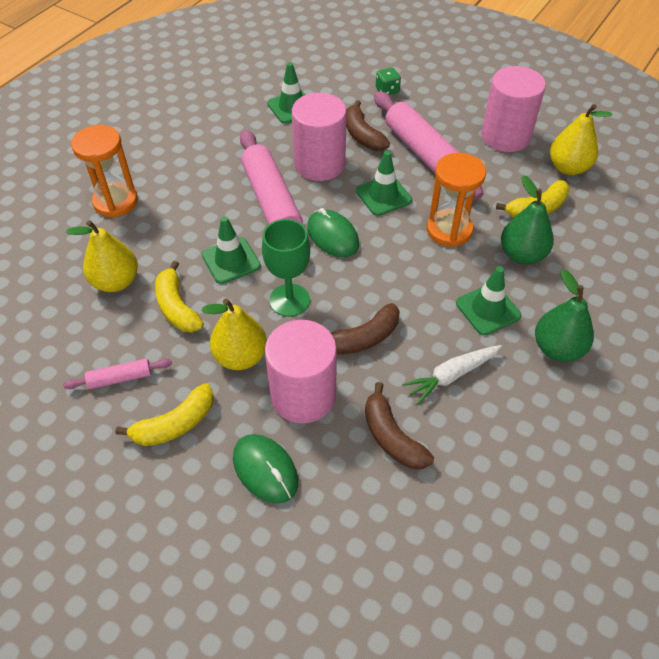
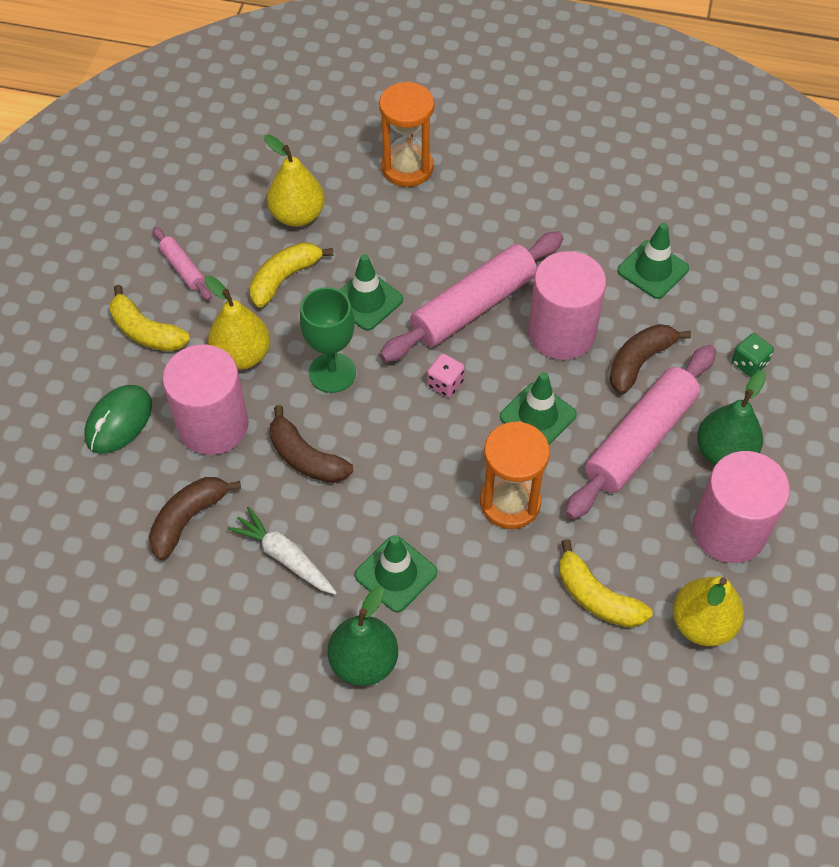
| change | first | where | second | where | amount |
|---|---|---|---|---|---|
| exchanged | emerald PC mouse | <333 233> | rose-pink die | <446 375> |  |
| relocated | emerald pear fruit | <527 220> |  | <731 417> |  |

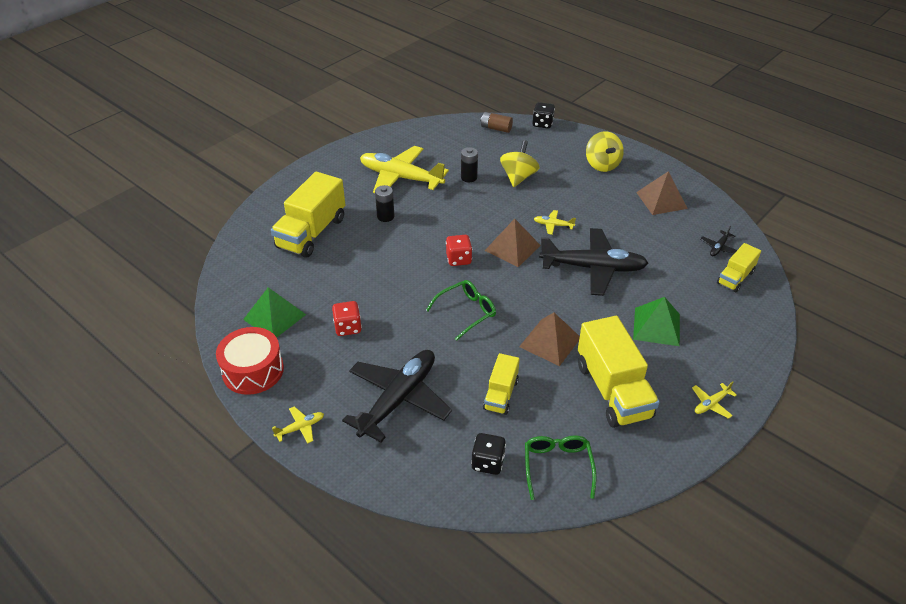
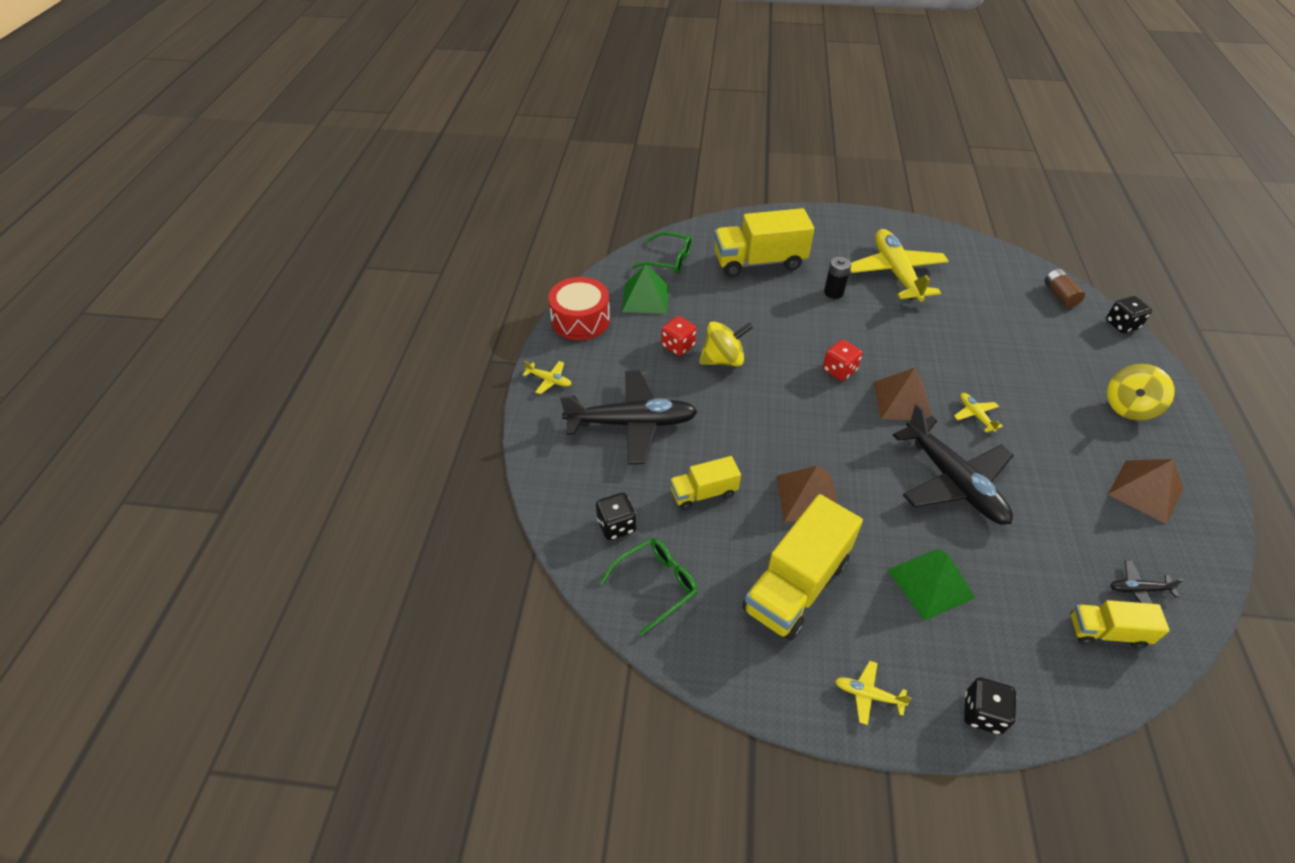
| change | first | where | second | where | amount |
|---|---|---|---|---|---|
| relocated | emerald spectacles | <461 310> |  | <662 253> |  |
| relocated | bright yellow toy top | <519 163> |  | <726 343> |  |
| appeared |  |  | ebony die | <990 706> |  |
| missing | ebony battery | <469 164> |  |  |  |

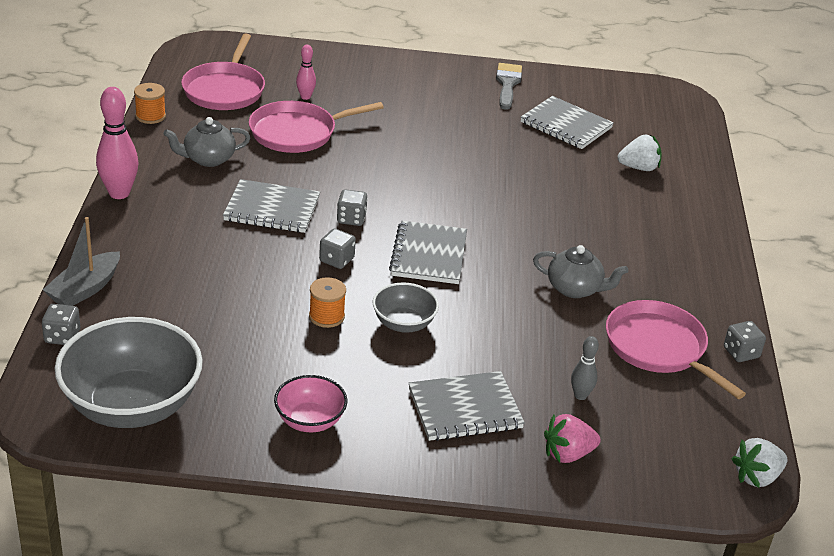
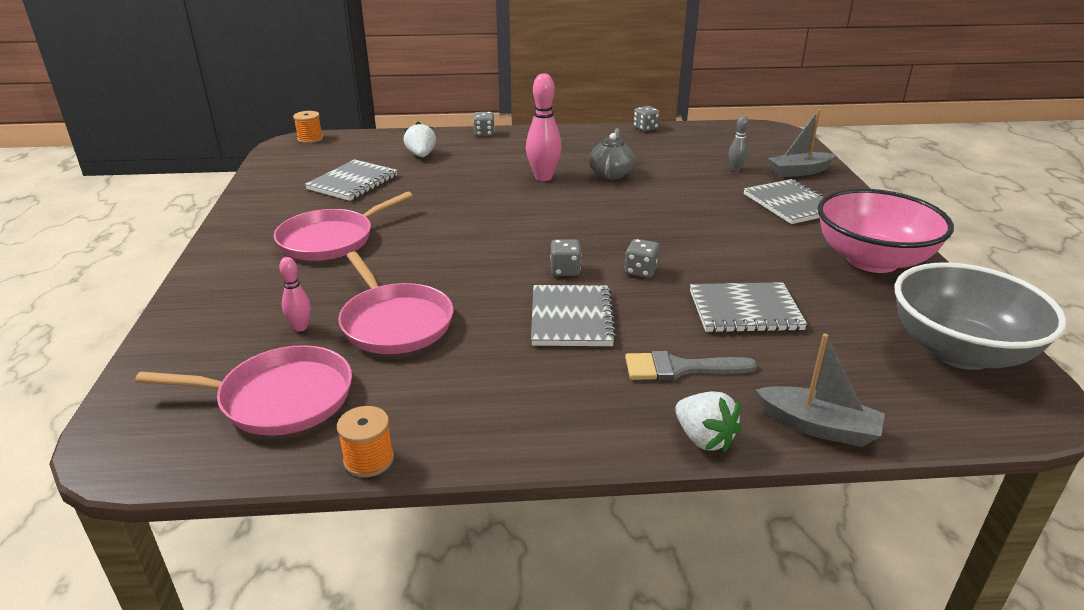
| change | first | where | second | where | amount |
|---|---|---|---|---|---|
| relocated | rose-pink pan | <676 349> |  | <343 226> |  |
| relocated | bright orange spool | <327 302> |  | <308 127> |  |
| relocated | ash-grey die | <61 324> |  | <484 124> |  |
| relocated | rose-pink tenpin | <117 143> |  | <544 127> |  |
| relocated | ash-grey brush | <509 86> |  | <691 366> |  |
| relocated | pure white toy strawberry | <759 463> |  | <708 421> |  |
| relocated | ash-grey notepad | <428 252> |  | <748 307> |  |
| exchanged | rose-pink toy strawberry | <572 438> | ash-grey sailboat | <802 143> |  |
| size | rose-pink deep dish | <310 403> |  | <885 231> | x1.95 |
| missing | ash-grey china teapot | <206 142> |  |  |  |
| missing | ash-grey deep dish | <406 308> |  |  |  |

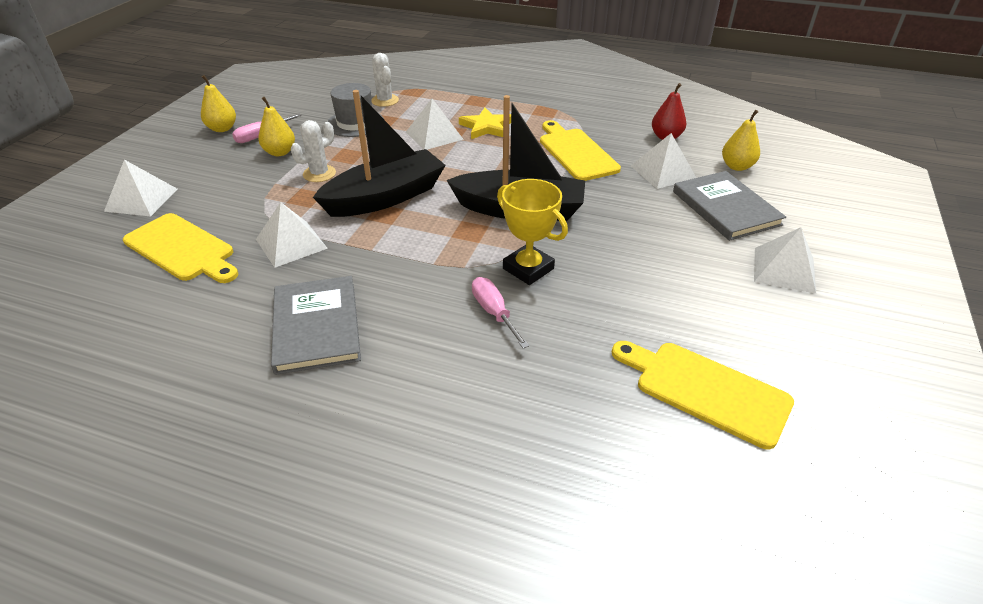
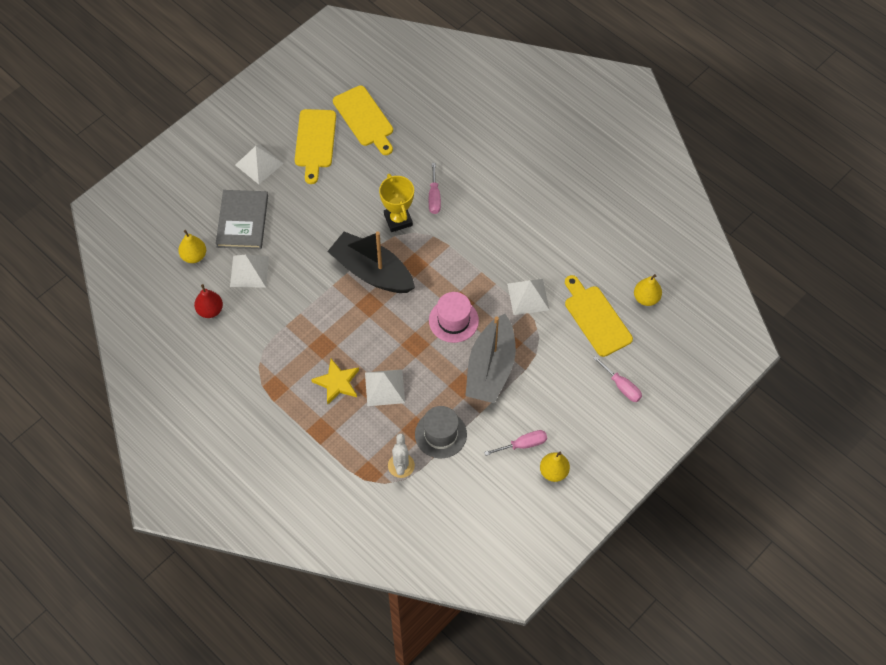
| change | first | where | second | where | amount |
|---|---|---|---|---|---|
| relocated | bright yellow bread board | <580 150> |  | <315 146> |  |
| exchanged | ebony sailboat | <379 153> | rose-pink tall hat | <454 317> |  |
| exchanged | pure white saguaro cactus | <313 151> | ash-grey sailboat | <490 358> |  |
| exchanged | pure white pyramid | <140 188> | rose-pink hand screwdriver | <617 379> |  |
| relocated | bright yellow pear fruit | <276 126> |  | <648 290> |  |
| missing | ash-grey hardback | <316 325> |  |  |  |

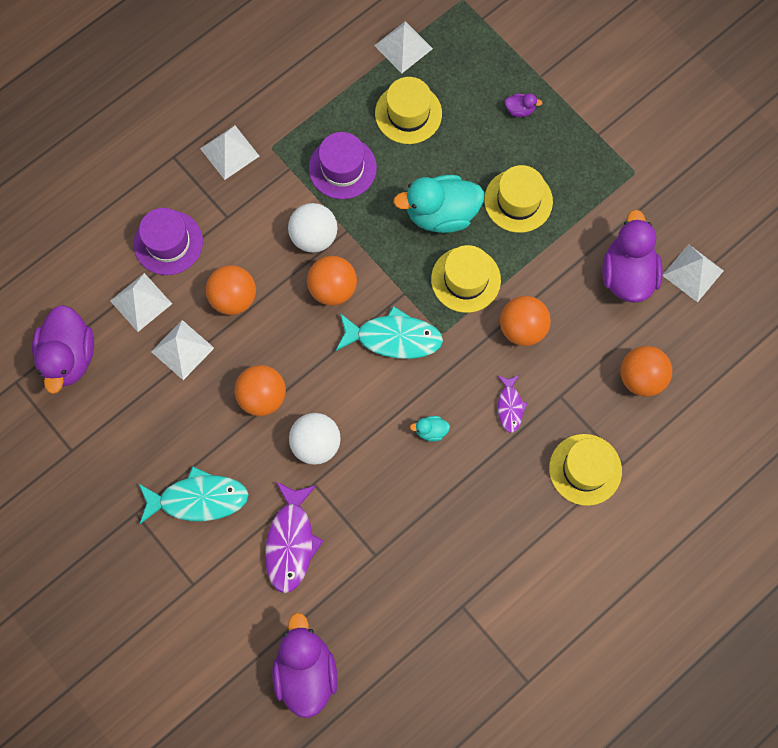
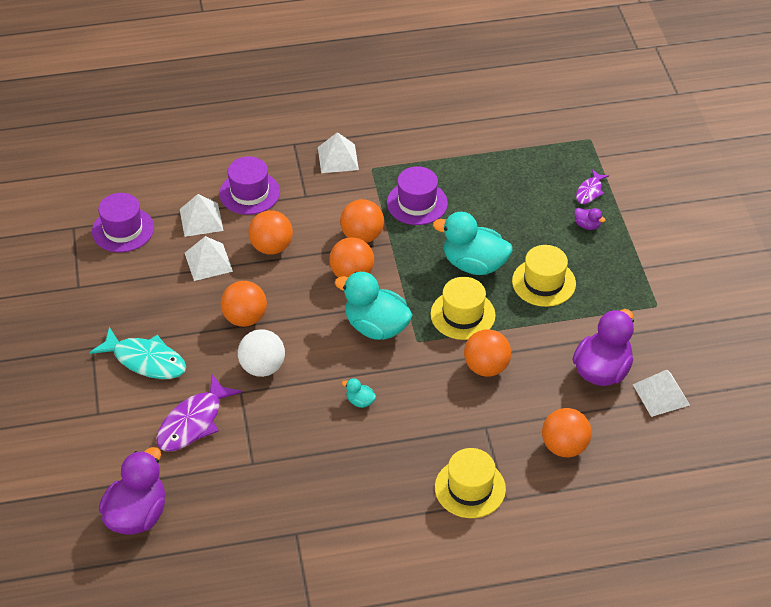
| change | first | where | second | where | amount |
|---|---|---|---|---|---|
| exchanged | royal purple toy duck | <63 349> | royal purple tall hat | <123 222> |  |
| exchanged | aqua fish figure | <389 332> | aqua toy duck | <374 306> |  |
| colour | pure white sphere | <312 228> | bright orange sphere | <362 221> |  |
| relocated | royal purple fish figure | <513 404> |  | <592 186> |  |
| missing | pure white pyramid | <403 47> |  |  |  |
| missing | bright yellow tall hat | <408 110> |  |  |  |

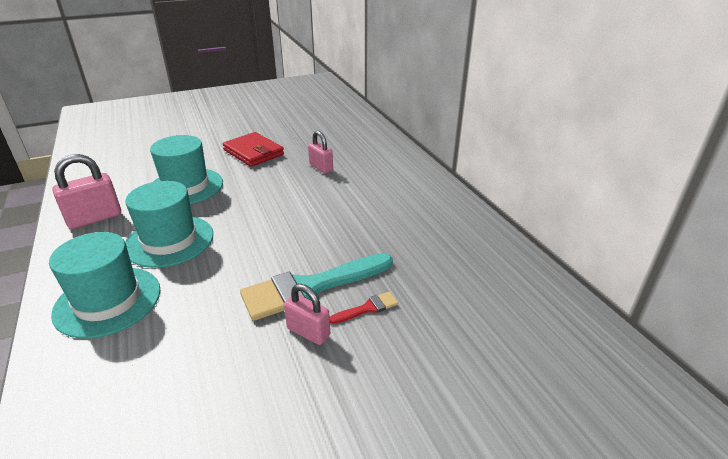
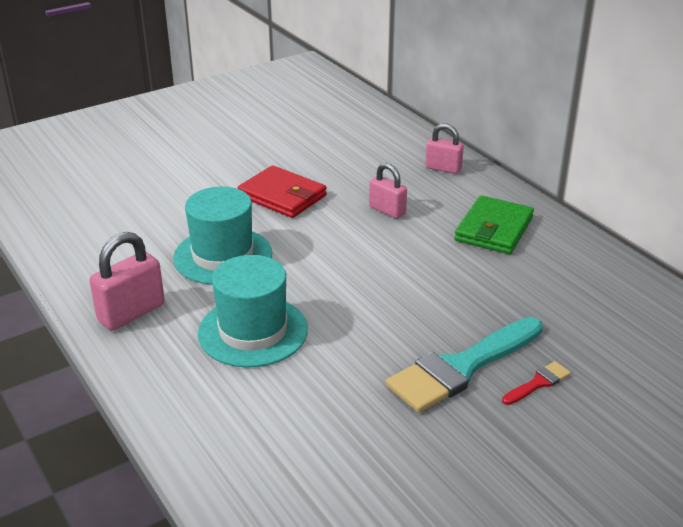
| change | first | where | second | where | amount |
|---|---|---|---|---|---|
| relocated | rose-pink small lock | <307 314> |  | <444 149> |  |
| appeared |  |  | emerald card wallet | <494 224> |  |
| missing | aqua tall hat | <104 285> |  |  |  |

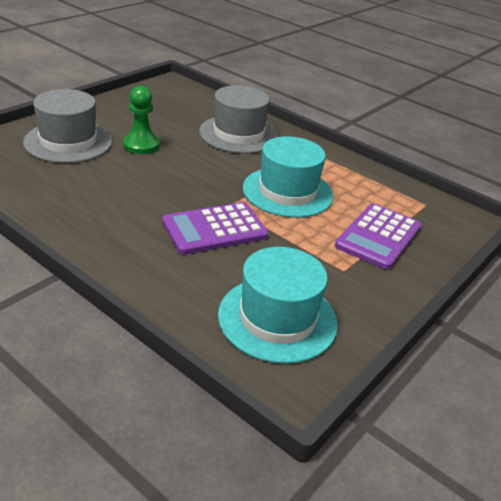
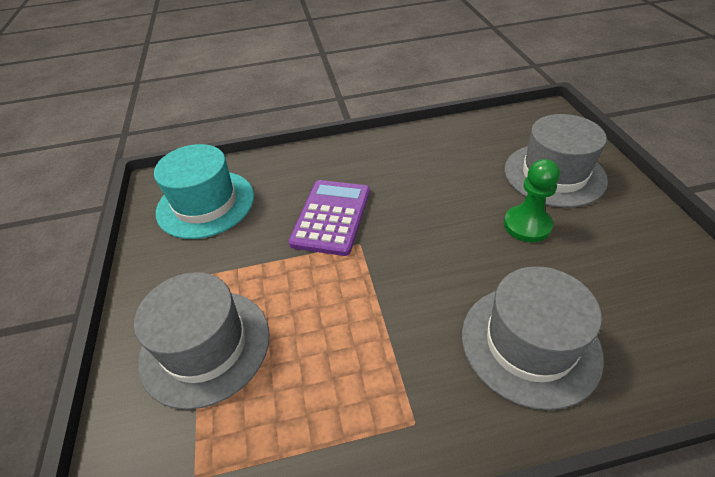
| change | first | where | second | where | amount |
|---|---|---|---|---|---|
| exchanged | royal purple adding machine | <378 237> | ash-grey tall hat | <202 341> |  |
| missing | aqua tall hat | <288 177> |  |  |  |

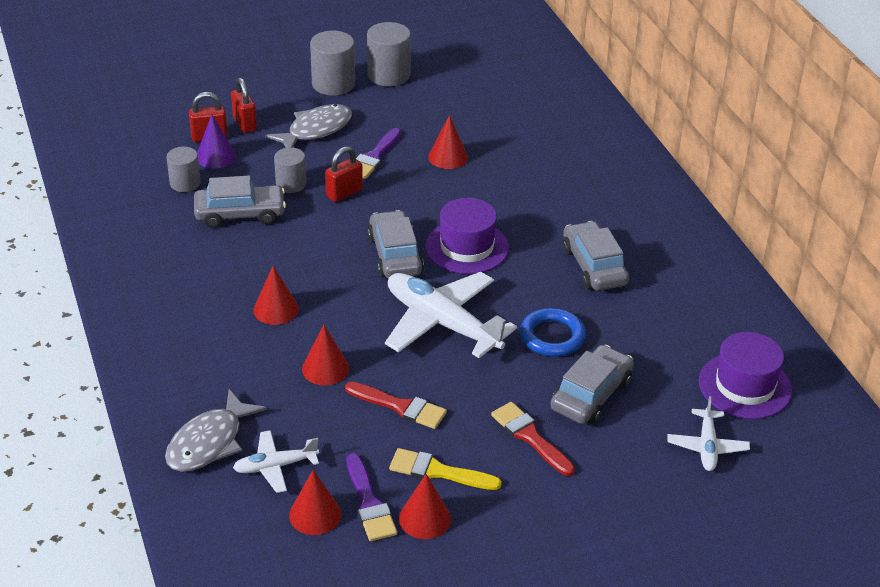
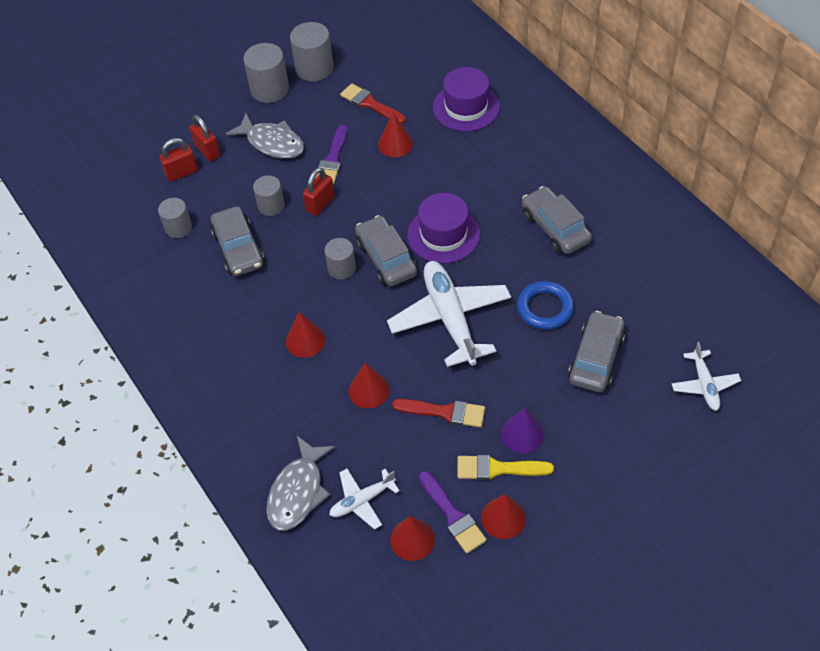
| change | first | where | second | where | amount |
|---|---|---|---|---|---|
| spun | ash-grey car | <240 202> |  | <237 241> | 90 degrees clockwise |
| spun | ash-grey fish figure | <308 126> |  | <265 136> | 90 degrees clockwise |
| appeared |  |  | ash-grey solid cylinder | <340 259> |  |
| relocated | red brush | <533 439> |  | <373 103> |  |
| spun | pure white plane | <451 315> |  | <449 314> | 45 degrees clockwise |
| relocated | royal purple tall hat | <745 375> |  | <466 99> |  |
| relocated | royal purple solid cone | <216 141> |  | <522 430> |  |

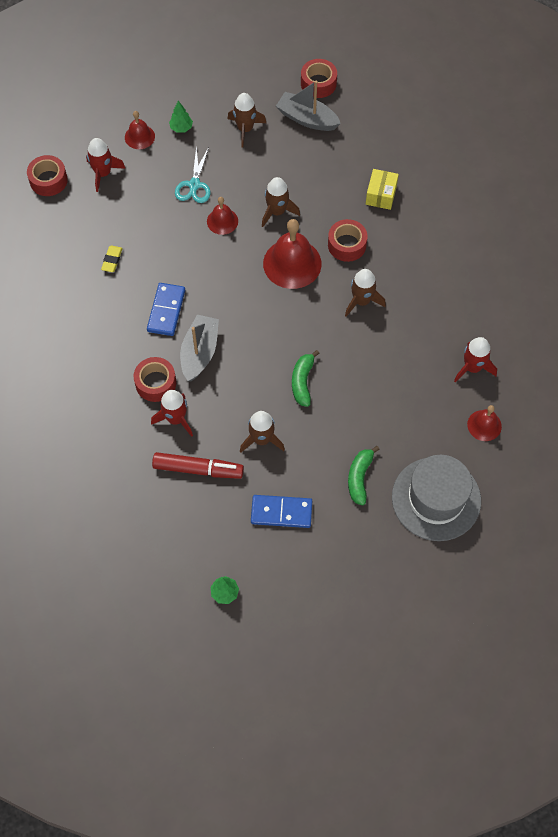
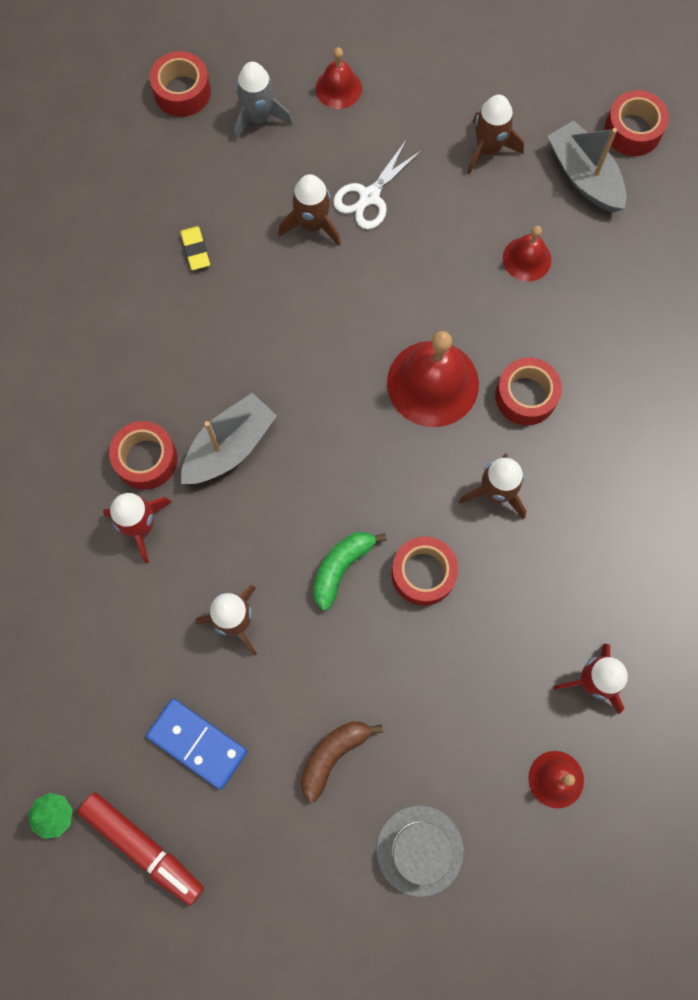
| change | first | where | second | where | amount |
|---|---|---|---|---|---|
| relocated | red marker pen | <198 465> |  | <141 849> |  |
| spun | bright yellow pencil eraser | <112 259> |  | <195 248> | 60 degrees counterclockwise |
| colour | red spaceship | <106 165> | ash-grey spaceship | <263 101> |  |
| relocated | russet spaceship | <281 202> |  | <309 210> |  |
| colour | emerald toy banana | <364 475> | russet toy banana | <341 762> |  |
| colour | aqua shears | <193 175> | pure white shears | <377 185> |  |
| size | ash-grey tall hat | <436 498> |  | <420 851> | x0.61 |
| appeared |  |  | red roll of tape | <424 571> |  |
| relocated | red bell | <222 216> |  | <527 253> |  |
| missing | cobalt domino tile | <166 309> |  |  |  |
| missing | emerald toy tree | <181 117> |  |  |  |
| missing | bright yellow parcel | <382 189> |  |  |  |

